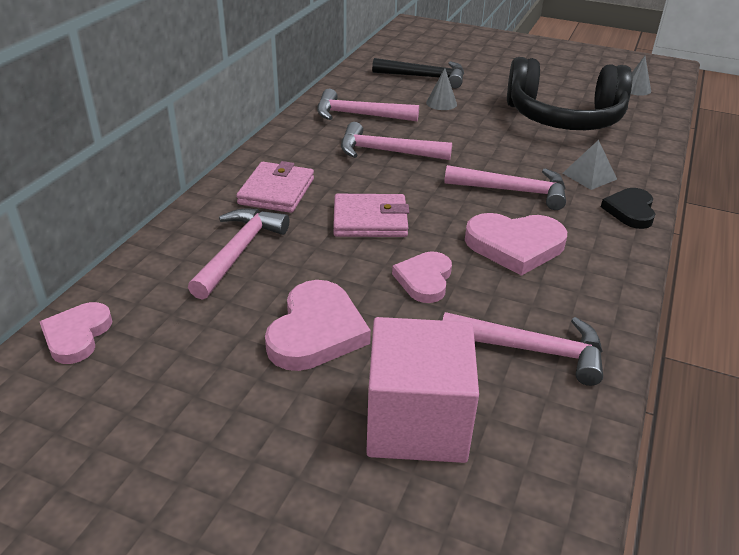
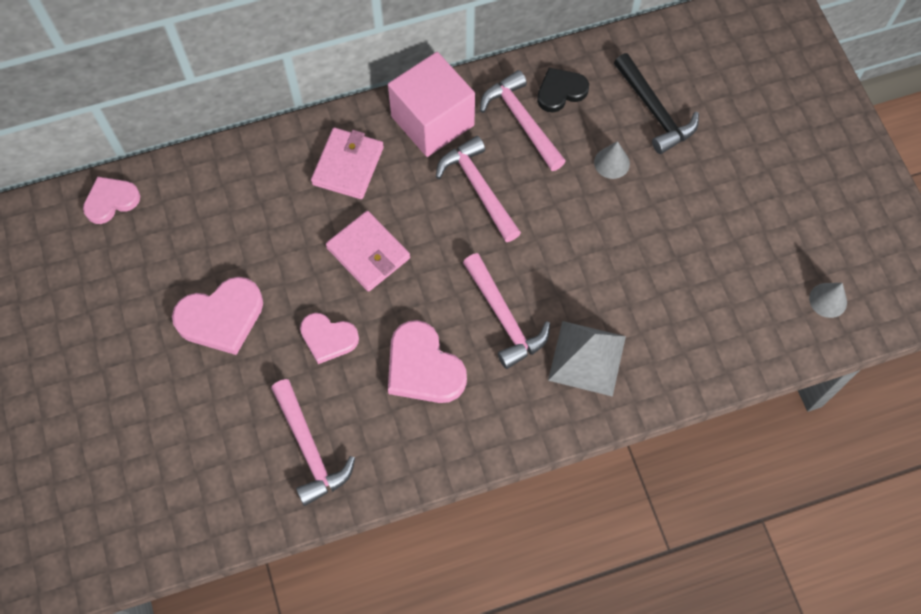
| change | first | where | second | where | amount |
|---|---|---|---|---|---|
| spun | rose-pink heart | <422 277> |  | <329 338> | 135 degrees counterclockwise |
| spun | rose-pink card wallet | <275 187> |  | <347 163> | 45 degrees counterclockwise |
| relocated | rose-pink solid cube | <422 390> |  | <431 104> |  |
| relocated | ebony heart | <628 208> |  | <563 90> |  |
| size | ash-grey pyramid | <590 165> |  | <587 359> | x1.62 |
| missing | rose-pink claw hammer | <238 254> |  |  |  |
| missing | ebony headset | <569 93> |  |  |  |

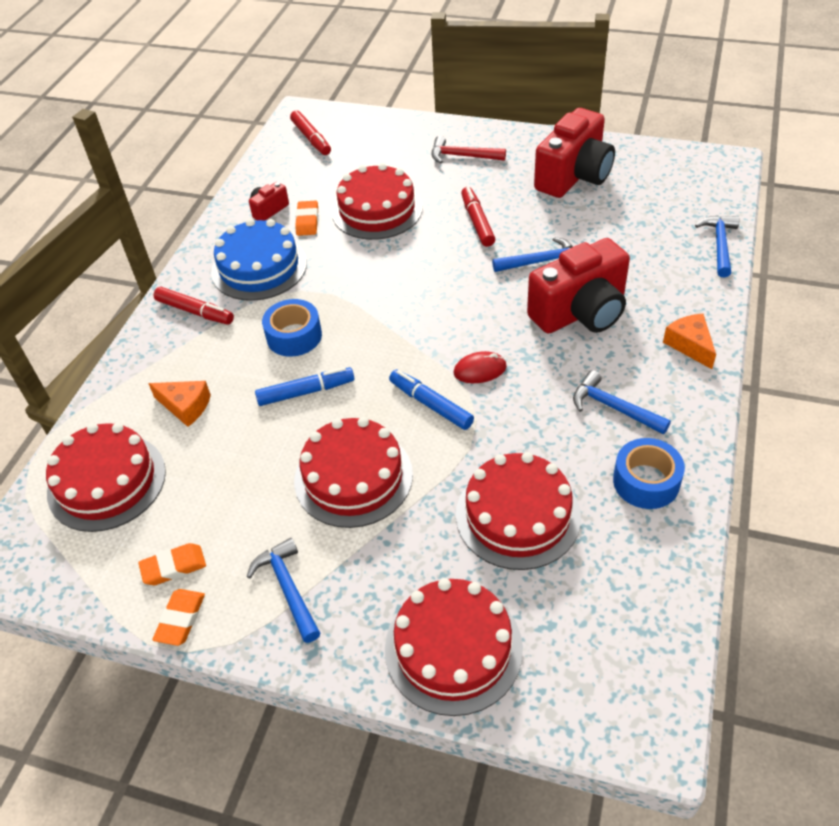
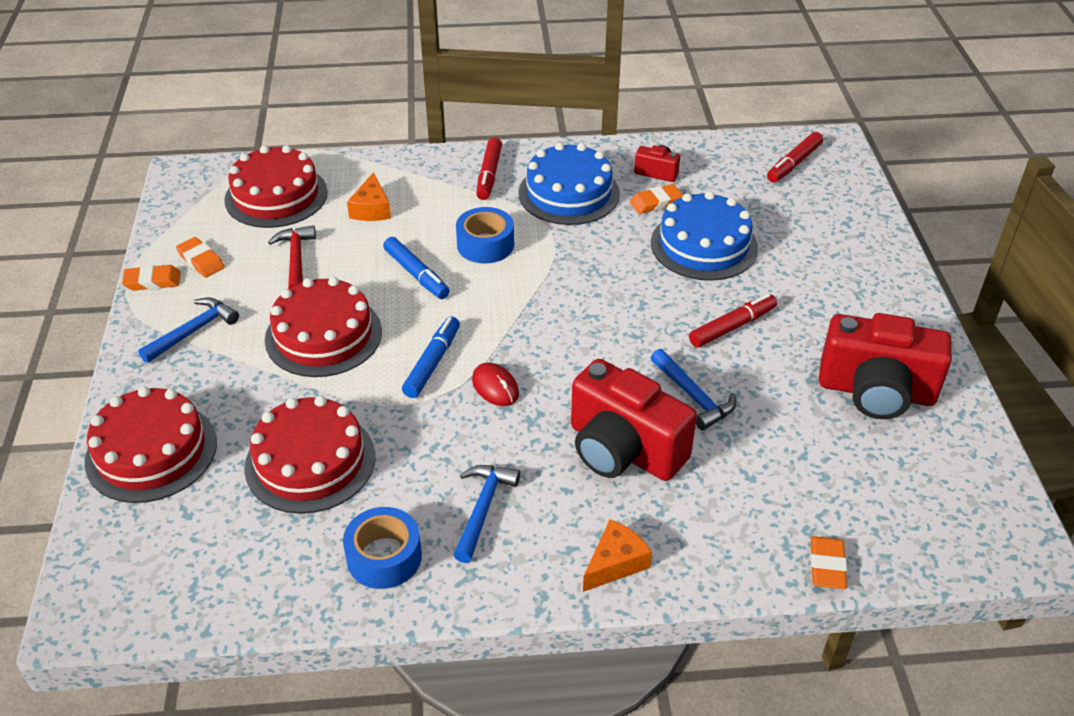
| change | first | where | second | where | amount |
|---|---|---|---|---|---|
| relocated | red claw hammer | <469 150> |  | <292 257> |  |
| colour | red cake | <377 201> | cobalt cake | <704 236> |  |
| exchanged | cobalt claw hammer | <717 246> | bright orange pencil eraser | <828 562> |  |

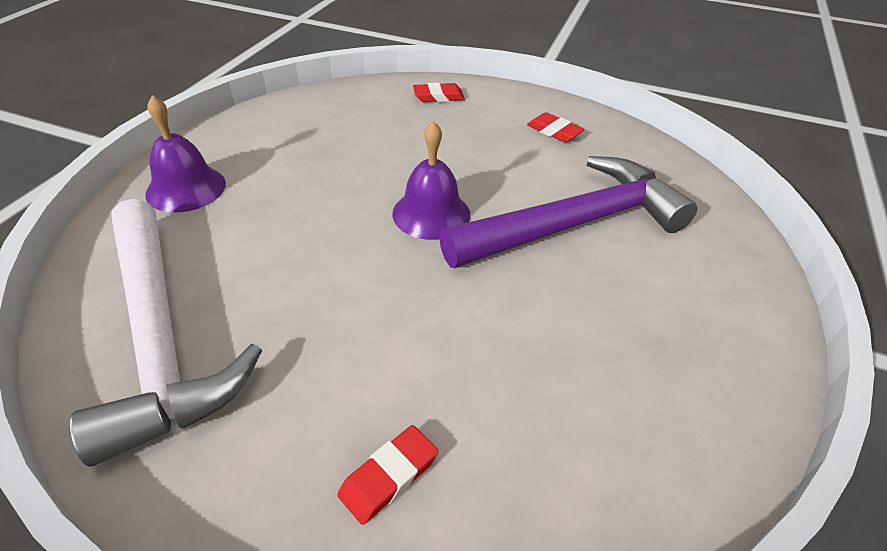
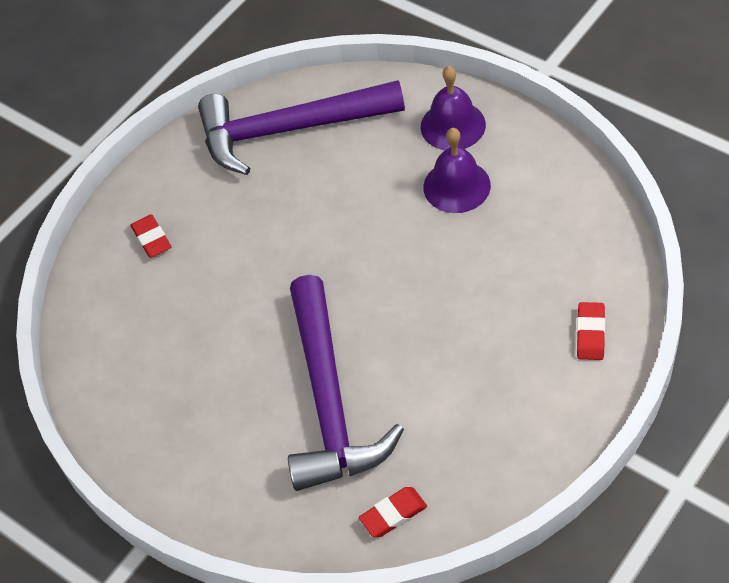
| change | first | where | second | where | amount |
|---|---|---|---|---|---|
| colour | pure white claw hammer | <166 332> | royal purple claw hammer | <301 127> |  |
| relocated | red pencil eraser | <556 127> |  | <393 512> |  |
| relocated | royal purple bell | <431 180> |  | <457 170> |  |

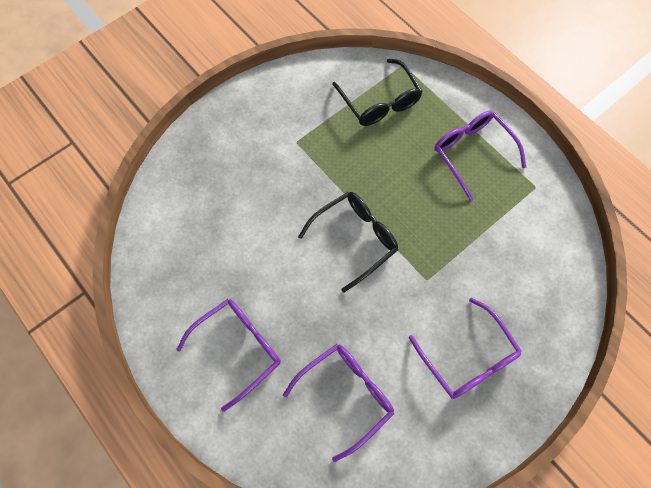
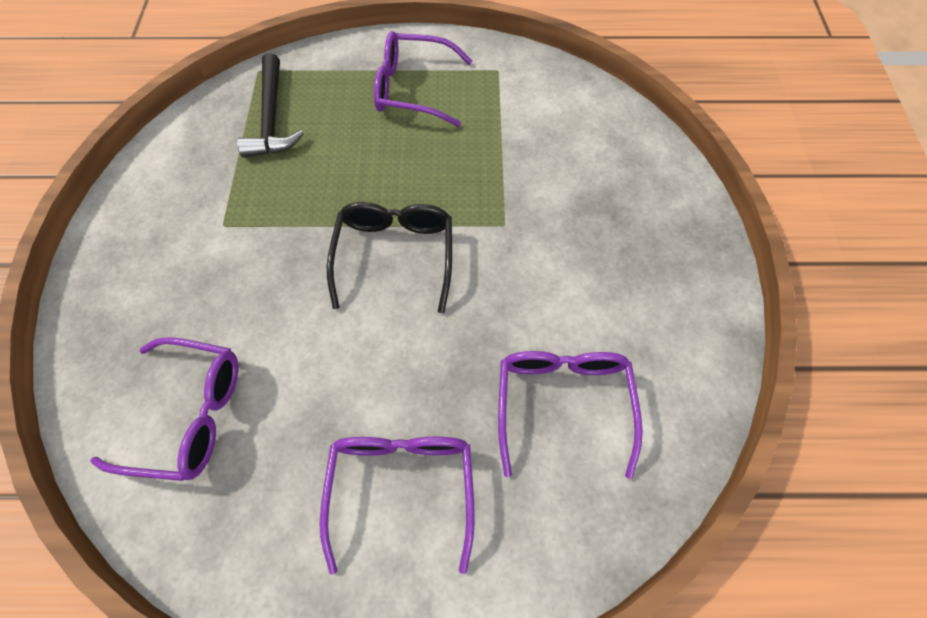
| change | first | where | second | where | amount |
|---|---|---|---|---|---|
| relocated | royal purple spectacles | <465 348> |  | <164 409> |  |
| exchanged | ebony spectacles | <377 92> | ebony claw hammer | <270 105> |  |

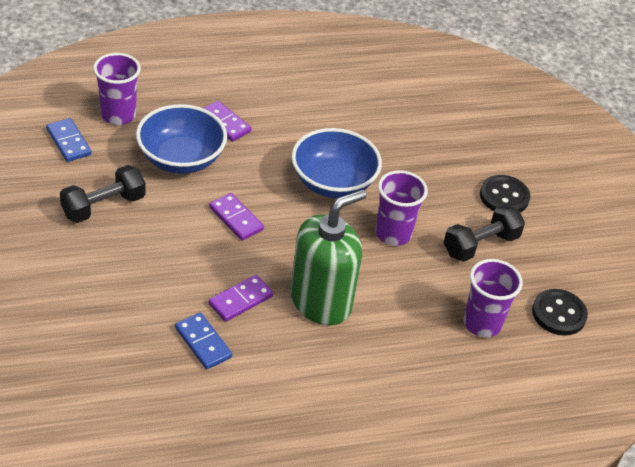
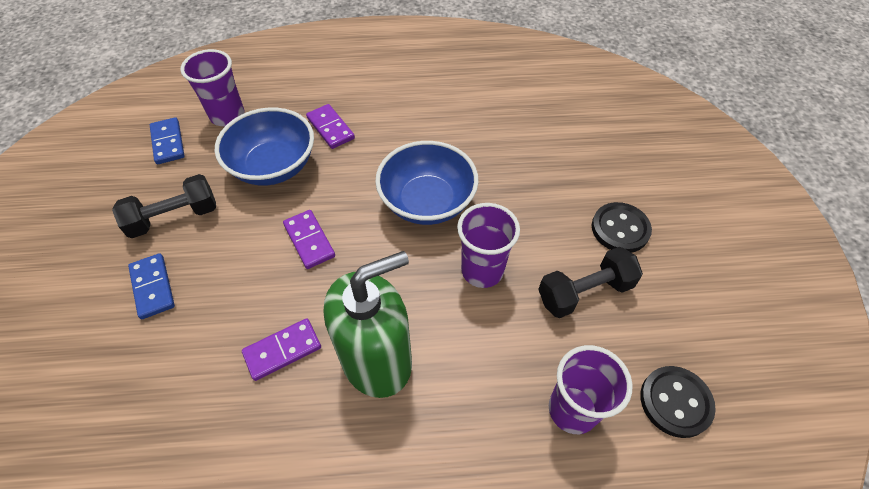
| change | first | where | second | where | amount |
|---|---|---|---|---|---|
| relocated | cobalt domino tile | <203 340> |  | <151 286> |  |

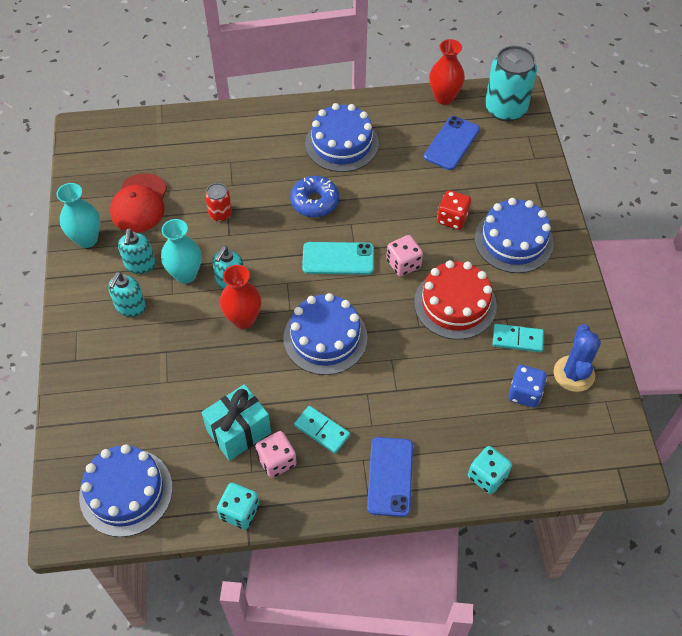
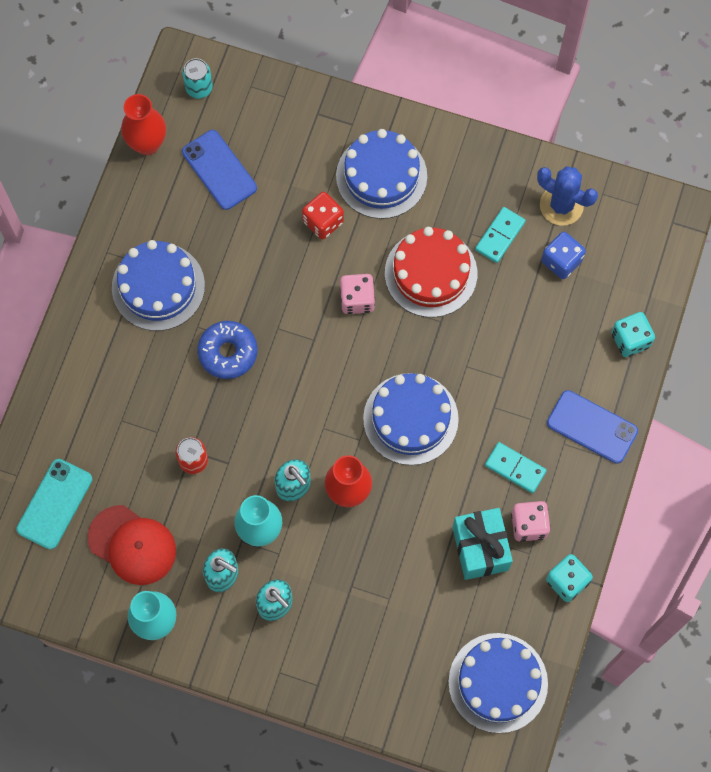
| change | first | where | second | where | amount |
|---|---|---|---|---|---|
| relocated | aqua smartphone | <338 258> |  | <54 504> |  |
| size | aqua can | <511 83> |  | <197 78> | x0.51 |
| spun | aqua domino tile | <322 430> |  | <516 467> | 60 degrees clockwise |

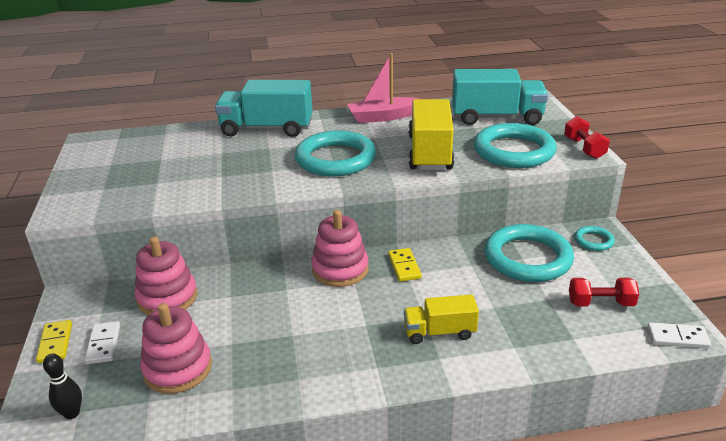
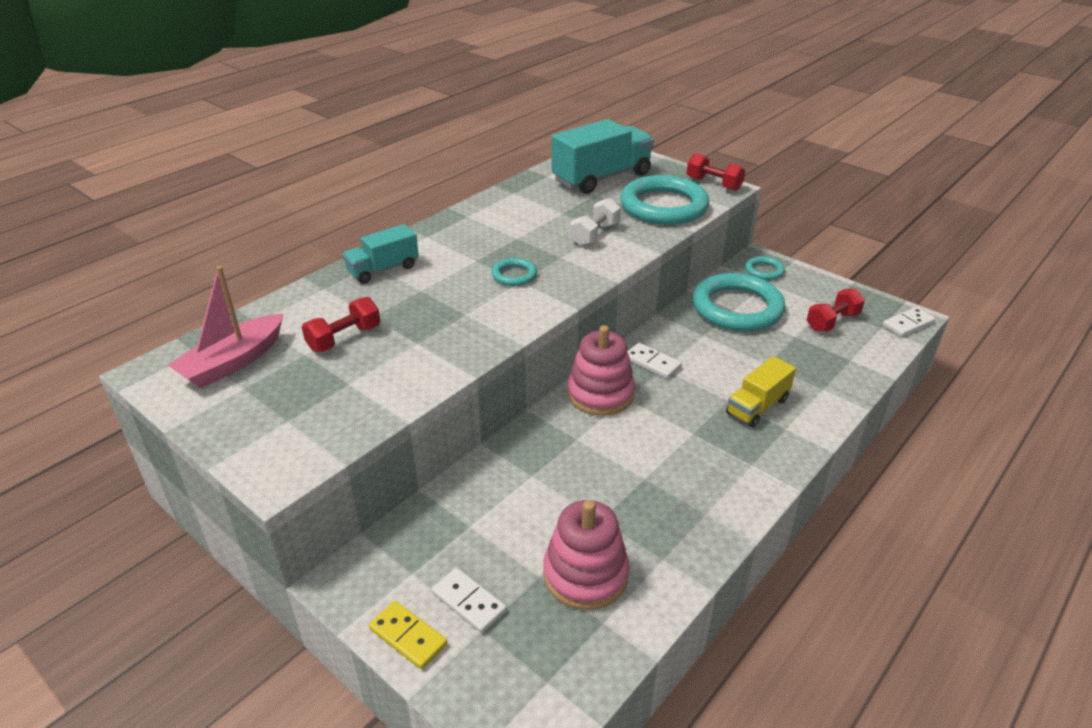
| change | first | where | second | where | amount |
|---|---|---|---|---|---|
| relocated | rose-pink sailboat | <383 88> |  | <225 327> |  |
| appeared |  |  | red dumbbell | <341 324> |  |
| size | aqua toy truck | <264 108> |  | <381 254> | x0.58 |
| size | aqua ring | <335 154> |  | <514 272> | x0.45 |
| exchanged | bright yellow toy truck | <431 134> | pure white dumbbell | <595 222> |  |
| colour | bright yellow domino tile | <405 265> | pure white domino tile | <654 361> |  |
| missing | ebony tenpin | <62 386> |  |  |  |
| missing | rose-pink stacking rings | <166 276> |  |  |  |

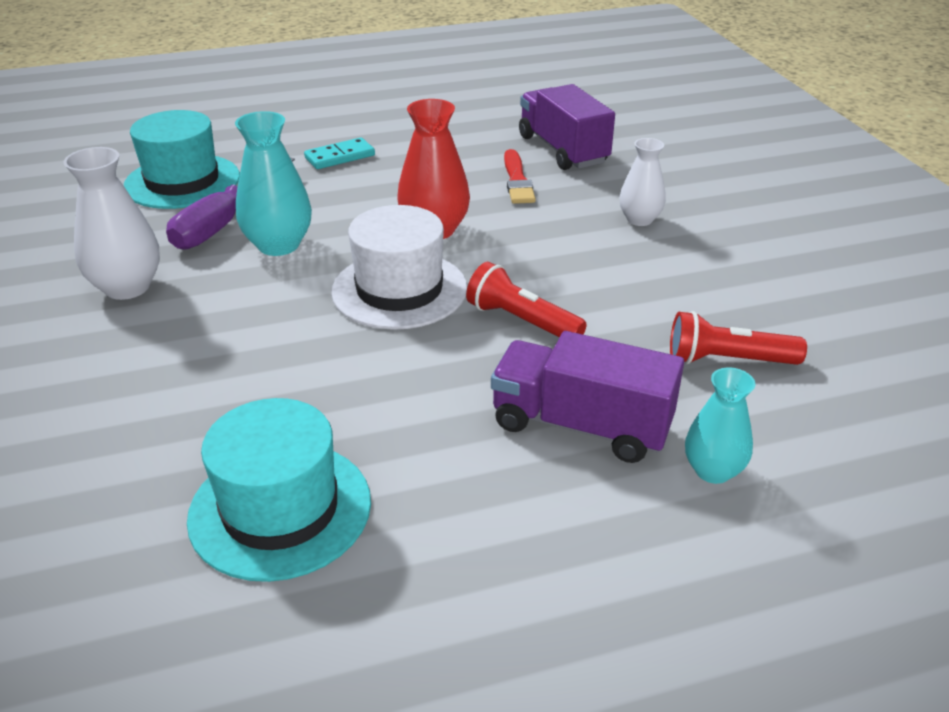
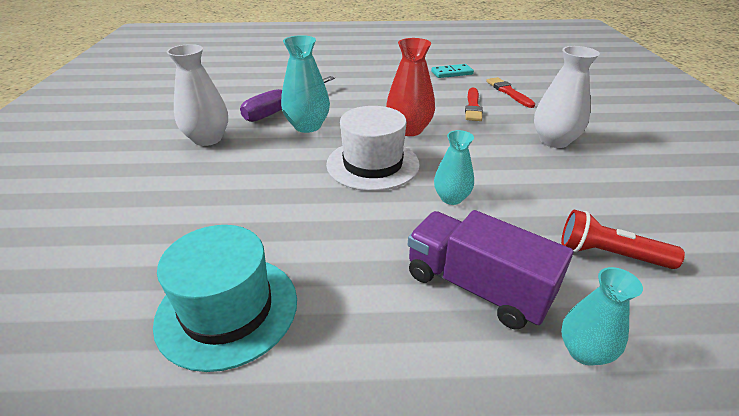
| change | first | where | second | where | amount |
|---|---|---|---|---|---|
| relocated | aqua domino tile | <339 153> |  | <452 71> |  |
| exchanged | red torch | <526 299> | aqua tall vase | <454 167> |  |
| exchanged | royal purple toy truck | <567 127> | red brush | <510 92> |  |
| size | pure white tall vase | <642 182> |  | <567 97> | x1.54 |
| missing | aqua tall hat | <182 159> |  |  |  |

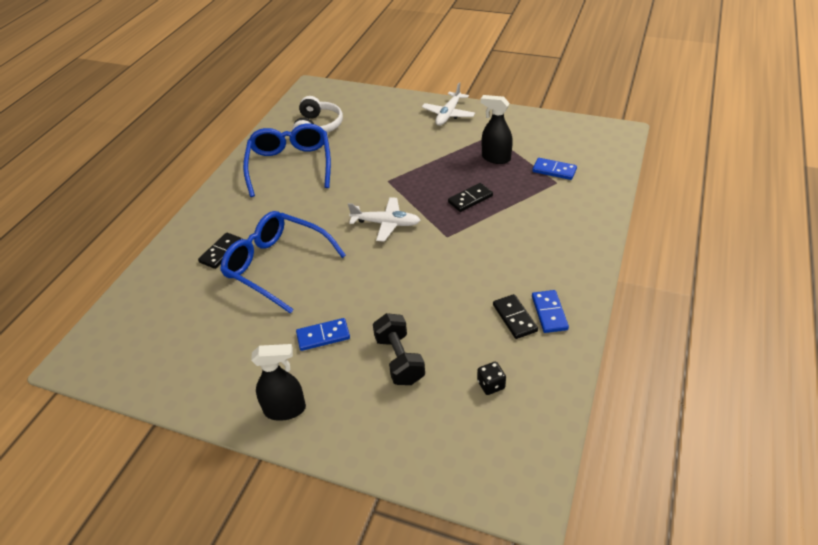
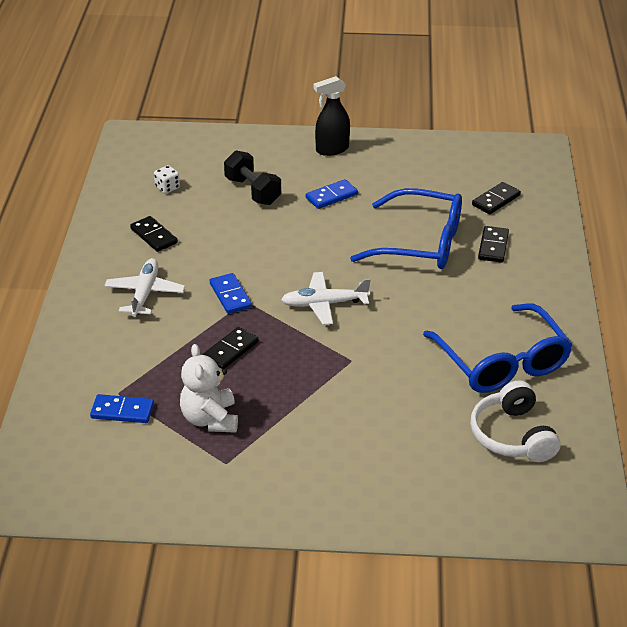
| change | first | where | second | where | amount |
|---|---|---|---|---|---|
| relocated | pure white plane | <448 104> |  | <144 287> |  |
| colour | ebony die | <491 378> | pure white die | <167 179> |  |
| exchanged | ebony sprayer | <497 129> | pure white teddy bear | <209 388> |  |
| relocated | cobalt domino tile | <550 311> |  | <231 293> |  |
| appeared |  |  | ebony domino tile | <496 198> |  |

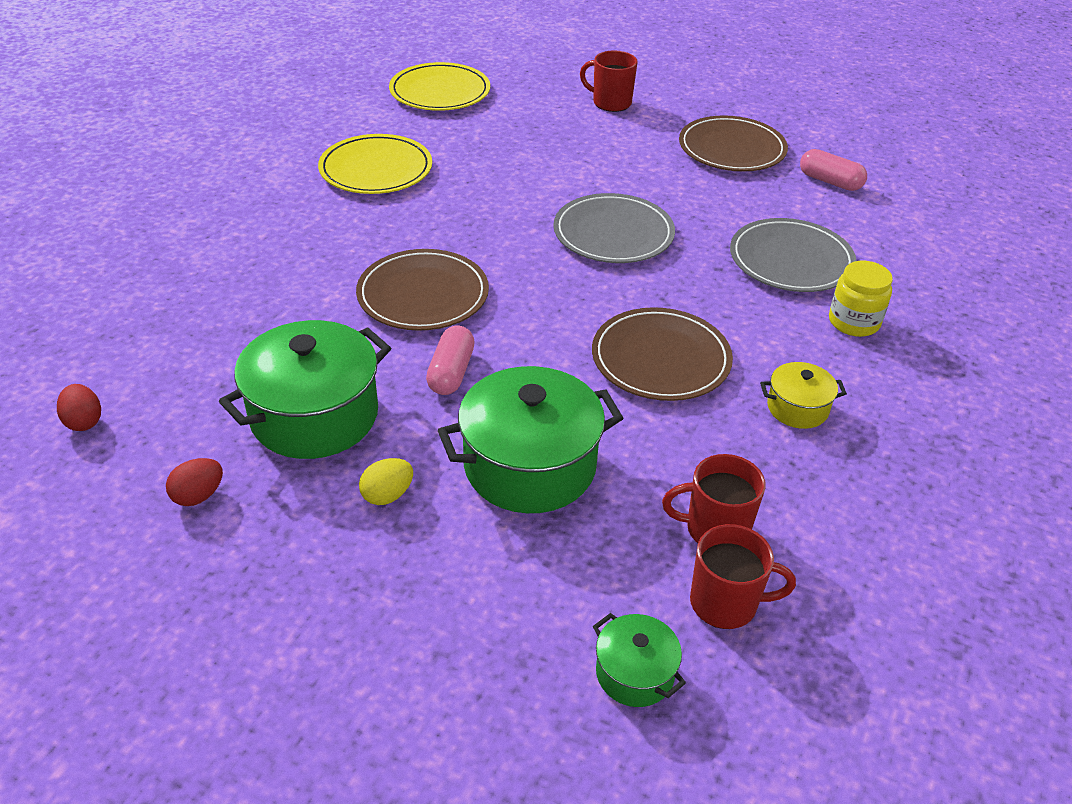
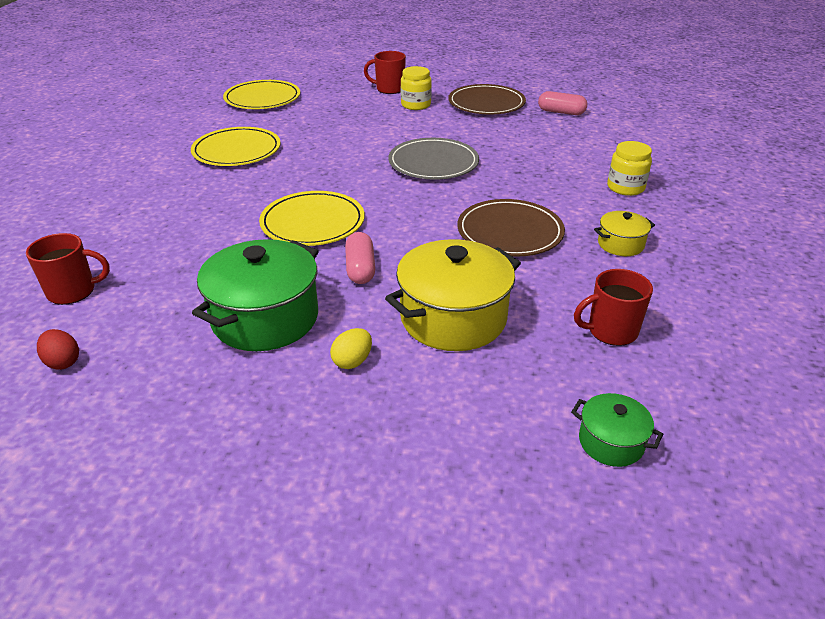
| change | first | where | second | where | amount |
|---|---|---|---|---|---|
| relocated | red coffee mug | <743 576> |  | <68 269> |  |
| colour | russet flat dish | <422 290> | bright yellow flat dish | <312 218> |  |
| colour | emerald cooking pot | <530 439> | bright yellow cooking pot | <453 295> |  |
| appeared |  |  | bright yellow jar | <416 88> |  |
| missing | red toy egg | <194 482> |  |  |  |
| missing | ash-grey flat dish | <793 255> |  |  |  |

